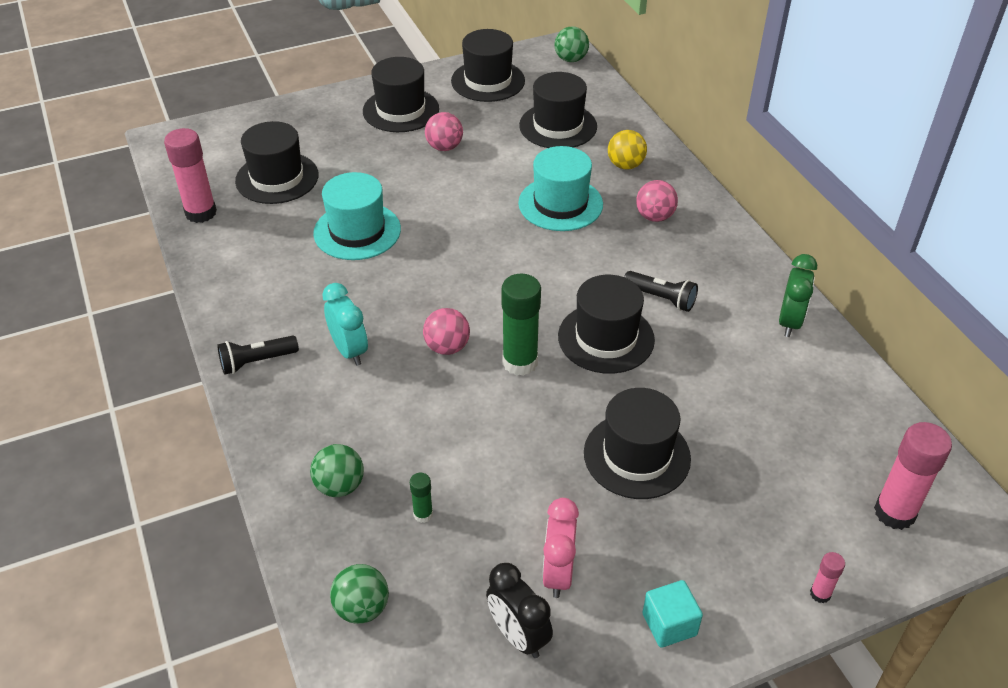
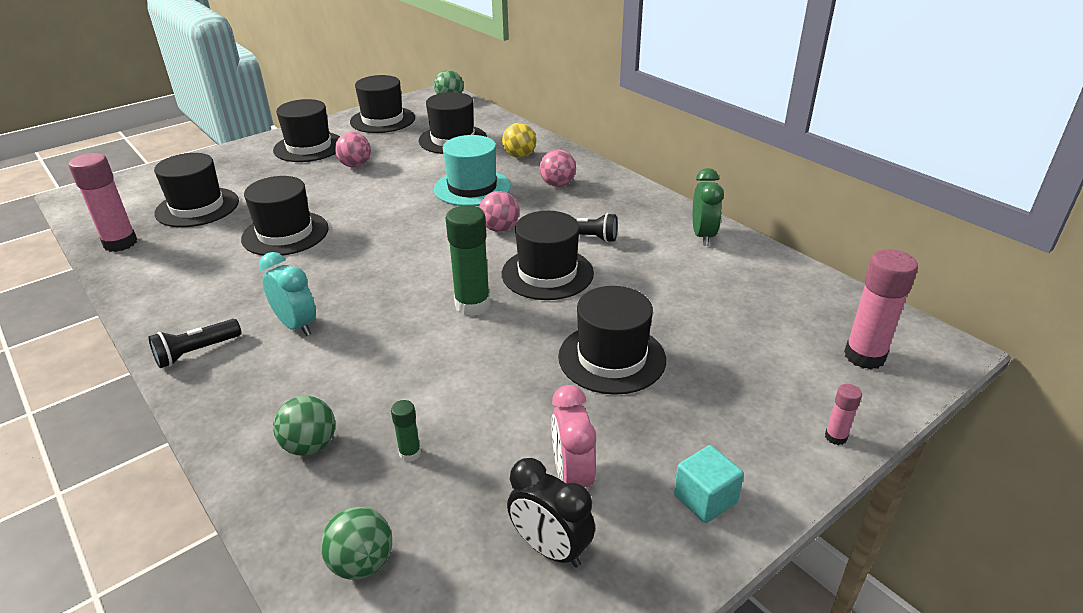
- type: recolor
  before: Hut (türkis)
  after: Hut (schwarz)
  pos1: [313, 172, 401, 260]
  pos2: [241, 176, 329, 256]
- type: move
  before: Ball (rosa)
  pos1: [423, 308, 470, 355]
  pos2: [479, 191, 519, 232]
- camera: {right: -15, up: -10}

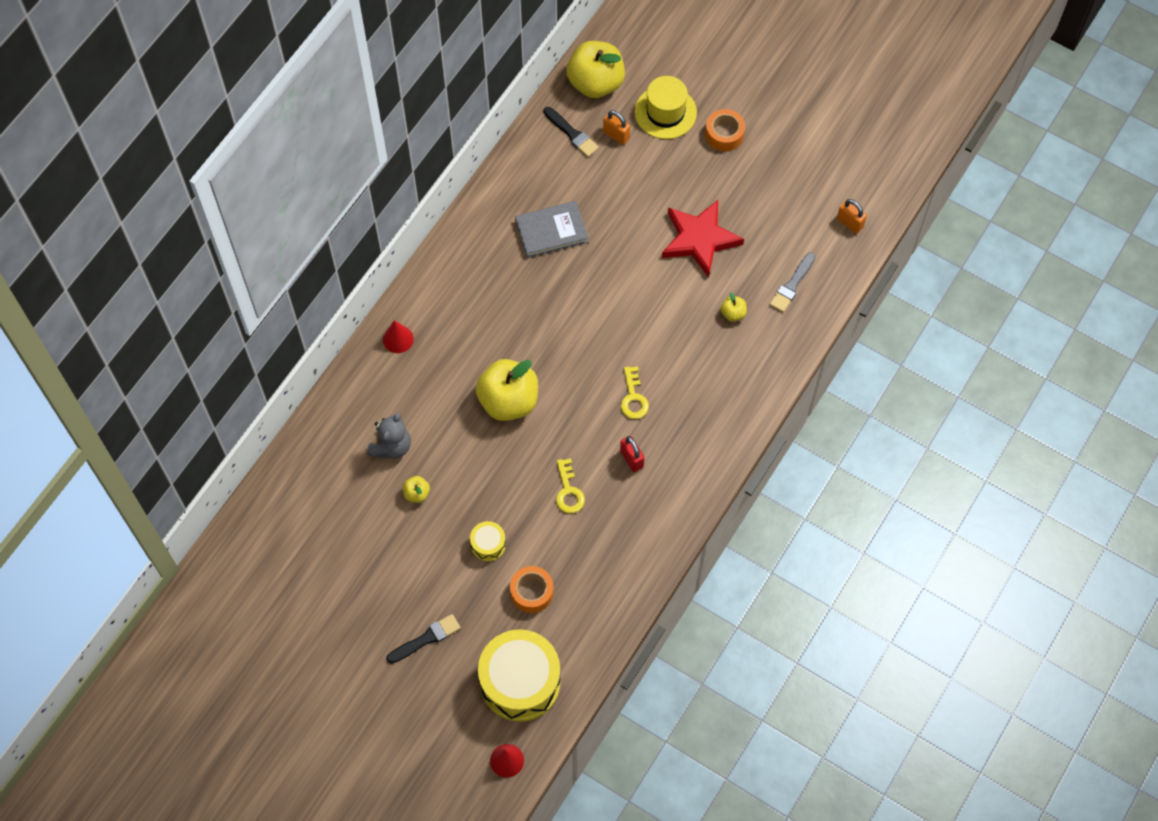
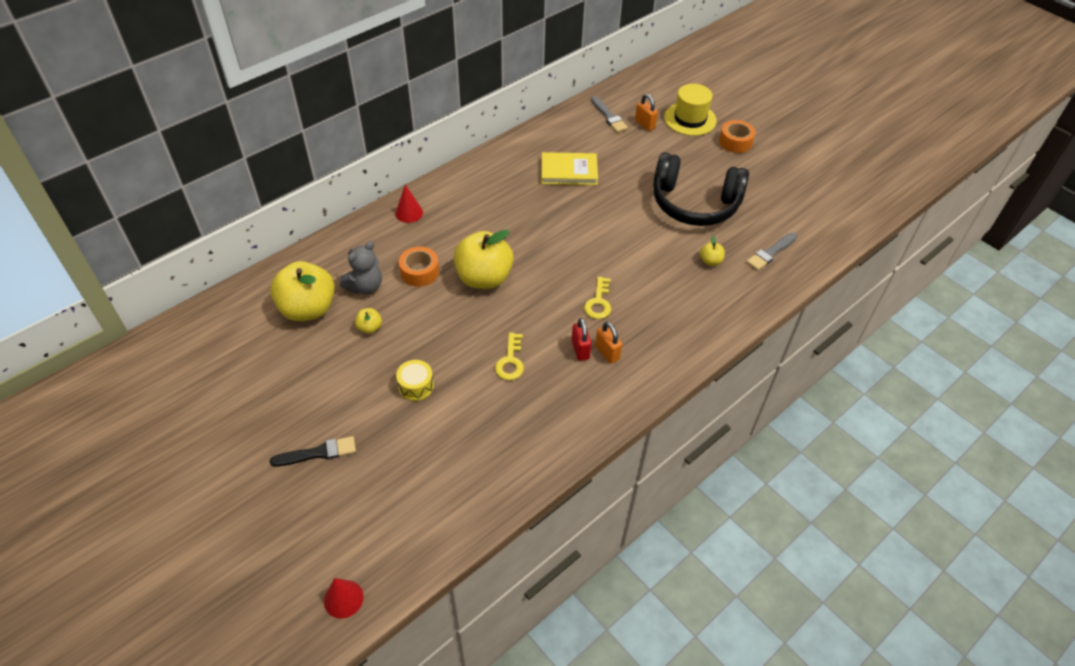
- type: move
  before: Apfel (gelb)
  pos1: [567, 41, 625, 98]
  pos2: [270, 261, 335, 321]
- type: recolor
  before: Pinsel (schwarz)
  after: Pinsel (grau)
  pos1: [544, 107, 599, 157]
  pos2: [591, 96, 628, 132]
- type: move
  before: Vorhängeschloss (orange)
  pos1: [837, 199, 867, 234]
  pos2: [595, 322, 622, 364]
- type: replace
  before: Stern (rot)
  after: Kopfhörer (schwarz)
  pos1: [662, 200, 744, 278]
  pos2: [653, 153, 749, 226]
- type: recolor
  before: Buch (grau)
  after: Buch (gelb)
  pos1: [515, 201, 588, 258]
  pos2: [541, 152, 598, 185]
- type: move
  before: Klebeband (orange)
  pos1: [510, 566, 553, 613]
  pos2: [399, 247, 439, 287]
- type: delete
  before: Trommel (gelb)
  pos1: [478, 629, 561, 722]
- camera: {right: 15, up: -15}

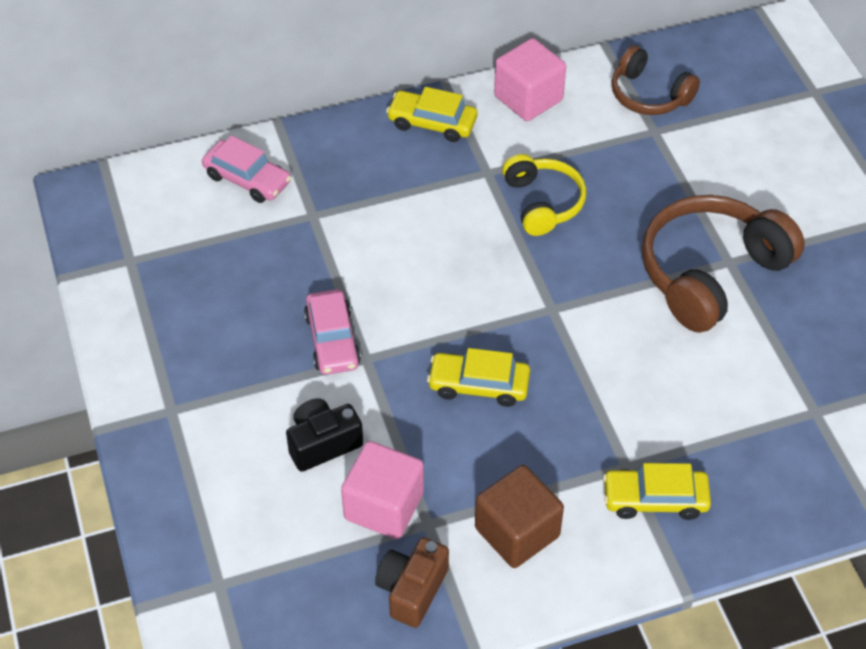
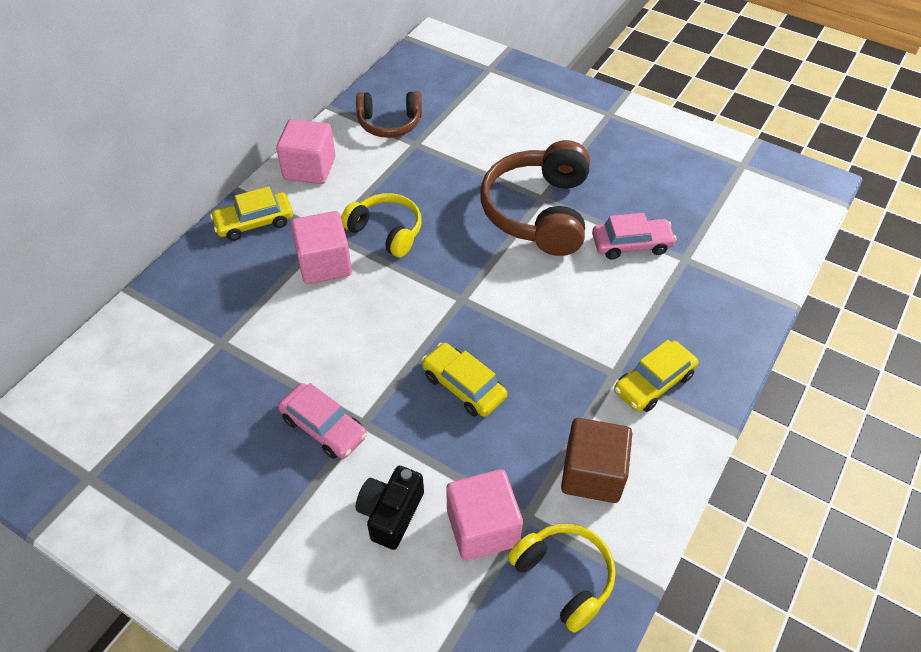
- type: move
  before: Auto (rosa)
  pos1: [202, 135, 291, 203]
  pos2: [592, 213, 677, 260]
- type: rotate
  before: Auto (gelb)
  pos1: [427, 348, 530, 407]
  pos2: [422, 343, 507, 417]
  turn: 75
- type: replace
  before: Kamera (braun)
  after: Kopfhörer (gelb)
  pos1: [375, 537, 449, 628]
  pos2: [508, 524, 616, 633]
- type: insert
  after: Kubus (rosa)
  pos2: [291, 211, 352, 284]
- camera: {right: -40, up: 0}

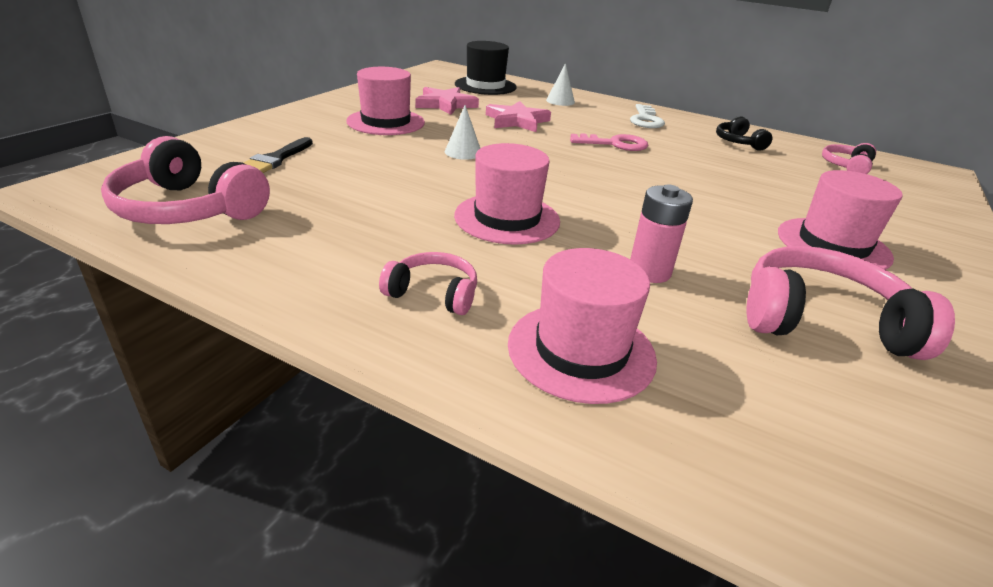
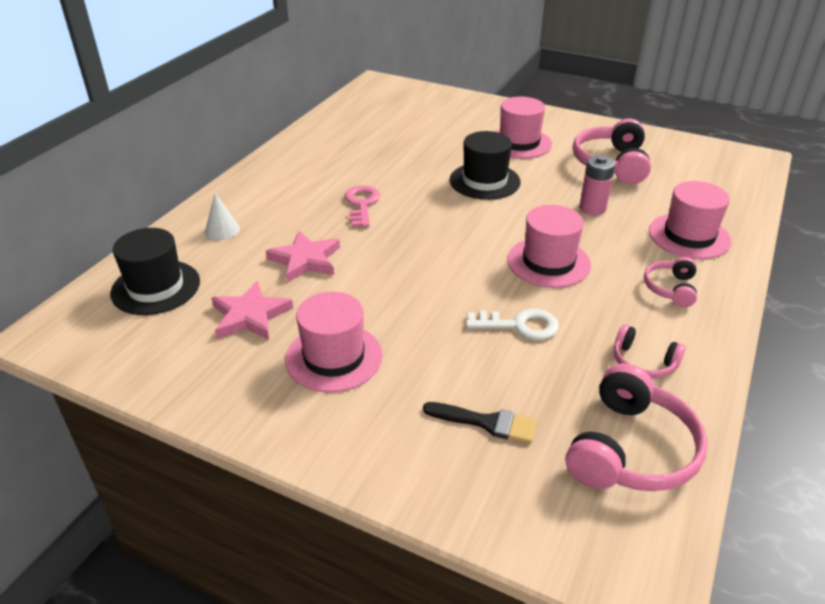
- type: move
  before: Schlüssel (weiß)
  pos1: [630, 104, 665, 128]
  pos2: [466, 309, 559, 340]
- type: delete
  before: Kegel (weiß)
  pos1: [445, 105, 480, 160]
- type: delete
  before: Kopfhörer (schwarz)
  pos1: [716, 116, 772, 151]
- type: move
  before: Kopfhörer (rosa)
  pos1: [822, 143, 876, 174]
  pos2: [614, 324, 685, 379]
- type: insert
  after: Hut (schwarz)
  pos2: [450, 131, 521, 200]
- camera: {right: -90, up: 5}

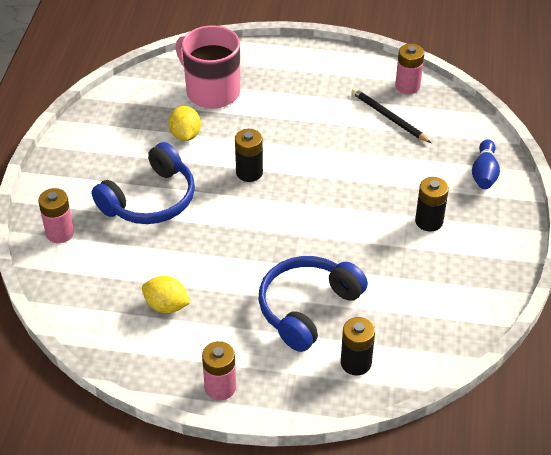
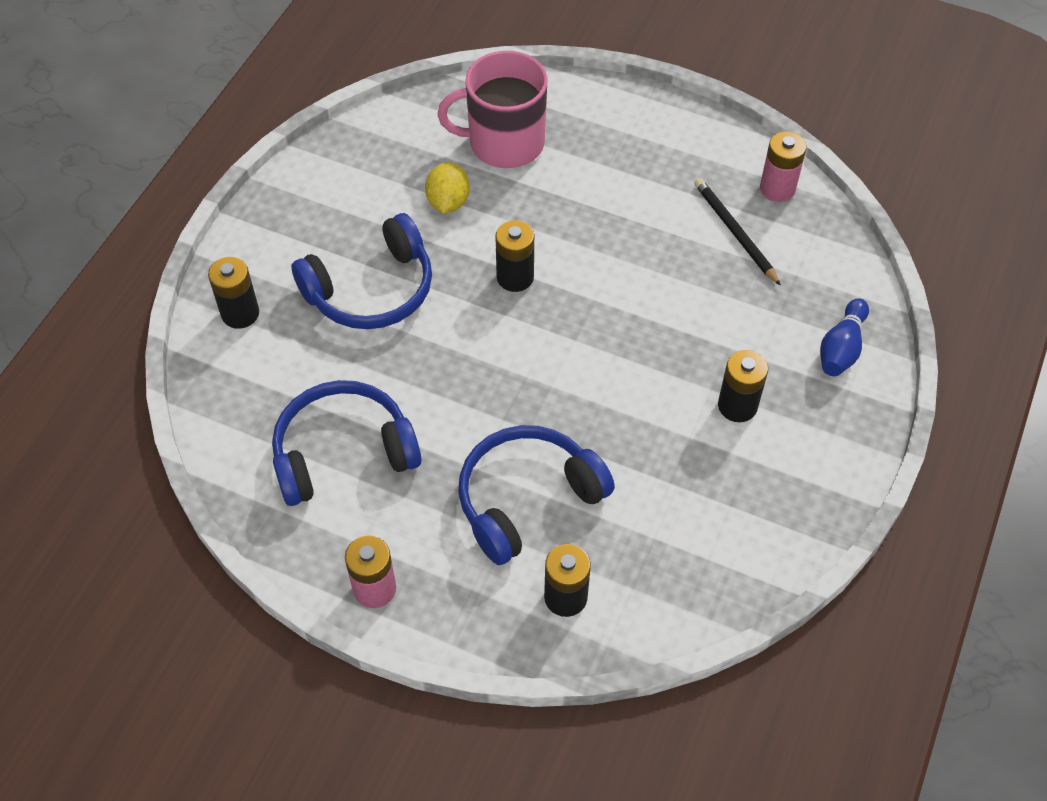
- type: rotate
  before: Tasse (rosa)
  pos1: [176, 25, 240, 109]
  pos2: [438, 51, 548, 168]
  turn: -60
- type: recolor
  before: Batterie (rosa)
  after: Batterie (schwarz)
  pos1: [38, 188, 74, 243]
  pos2: [208, 257, 259, 329]
- type: replace
  before: Zitrone (gelb)
  after: Kopfhörer (blau)
  pos1: [142, 276, 190, 313]
  pos2: [272, 380, 421, 506]
- camera: {right: 15, up: 10}

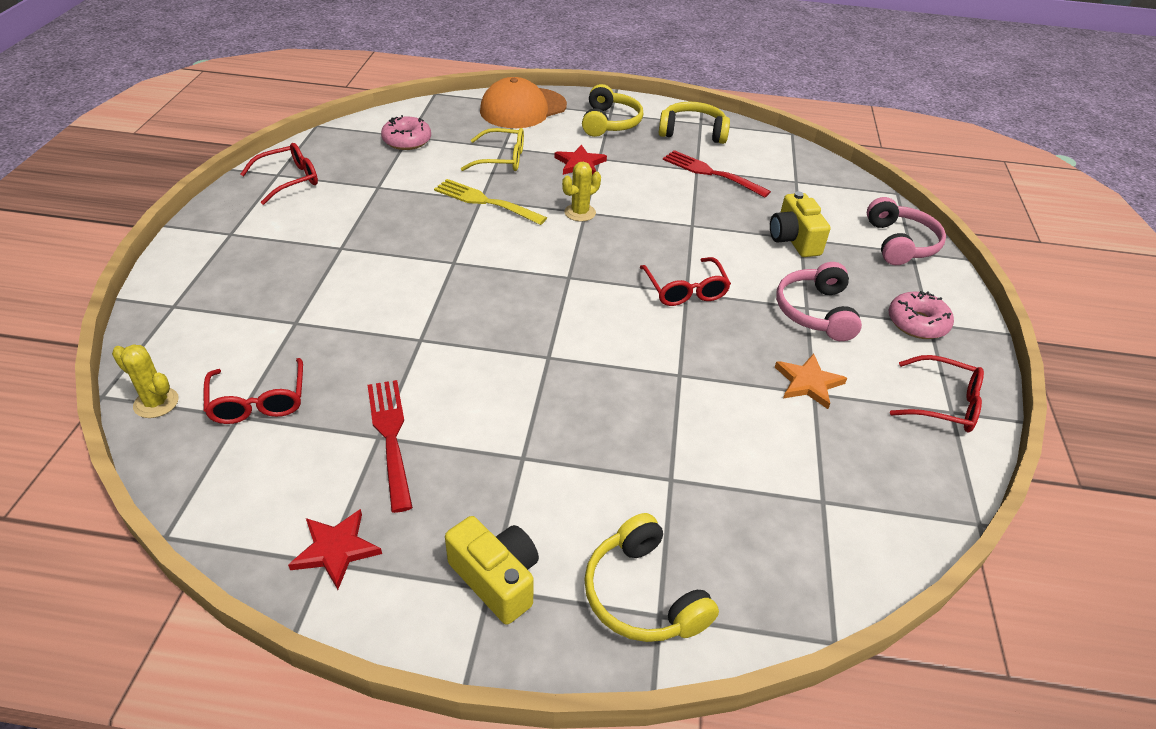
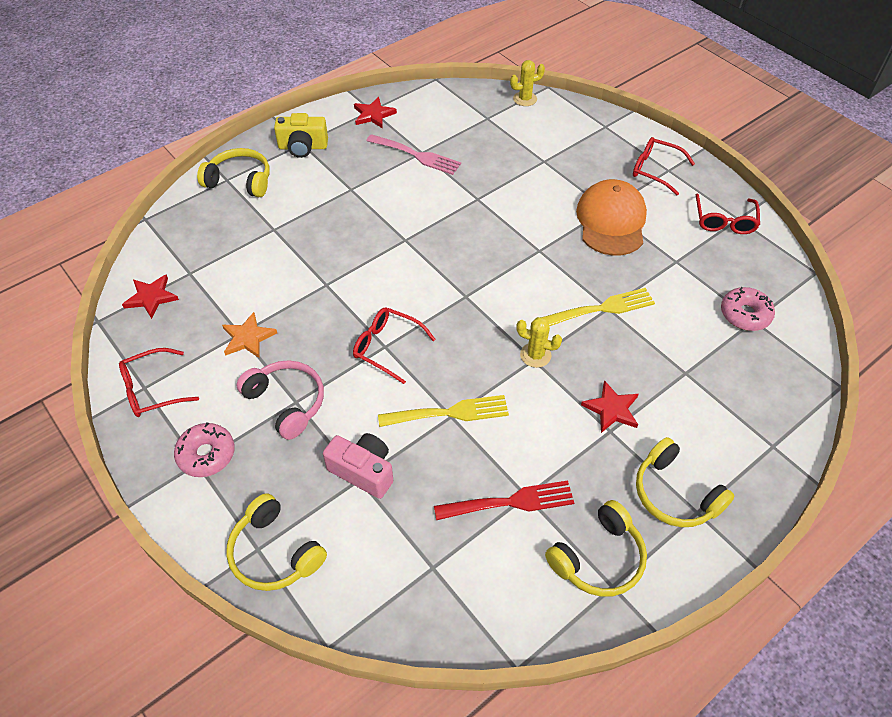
- type: move
  before: Kappe (orange)
  pos1: [480, 77, 567, 128]
  pos2: [576, 179, 647, 256]
- type: delete
  before: Brille (gelb)
  pos1: [461, 128, 524, 171]
- type: rotate
  before: Kaktus (gelb)
  pos1: [562, 162, 601, 222]
  pos2: [516, 317, 562, 368]
  turn: -75
- type: recolor
  before: Kamera (gelb)
  after: Kamera (rosa)
  pos1: [770, 191, 831, 257]
  pos2: [323, 433, 393, 499]
- type: recolor
  before: Kopfhörer (rosa)
  after: Kopfhörer (gelb)
  pos1: [867, 197, 946, 265]
  pos2: [226, 493, 327, 591]
- type: move
  before: Brille (rot)
  pos1: [204, 358, 303, 424]
  pos2: [633, 137, 695, 196]
- type: recolor
  before: Gabel (rot)
  after: Gabel (rosa)
  pos1: [368, 380, 413, 513]
  pos2: [366, 134, 461, 175]
- type: insert
  after: Stern (rot)
  pos2: [122, 274, 179, 319]
- type: insert
  after: Gabel (gelb)
  pos2: [378, 395, 509, 427]
- camera: {right: 135, up: 10}

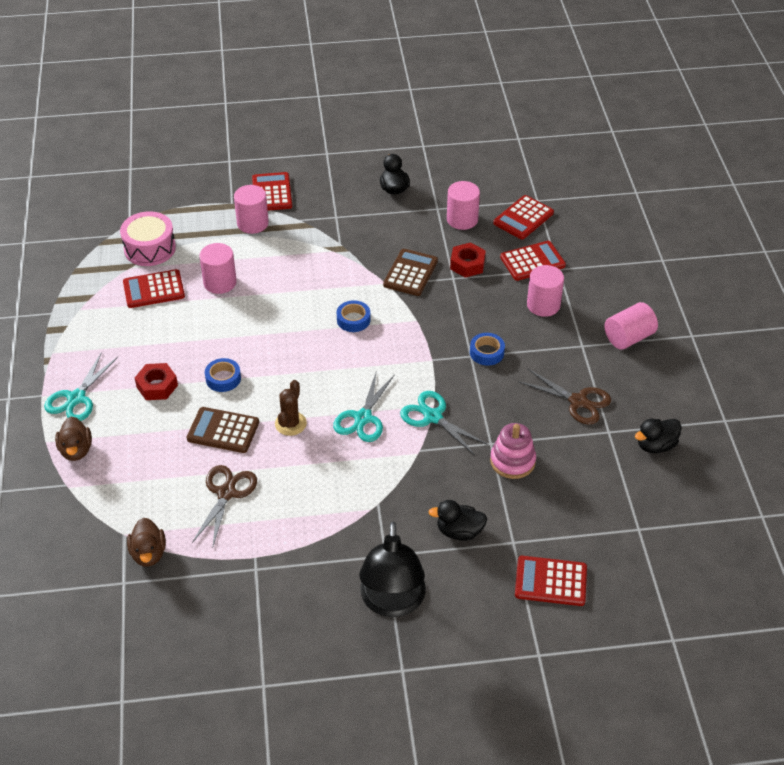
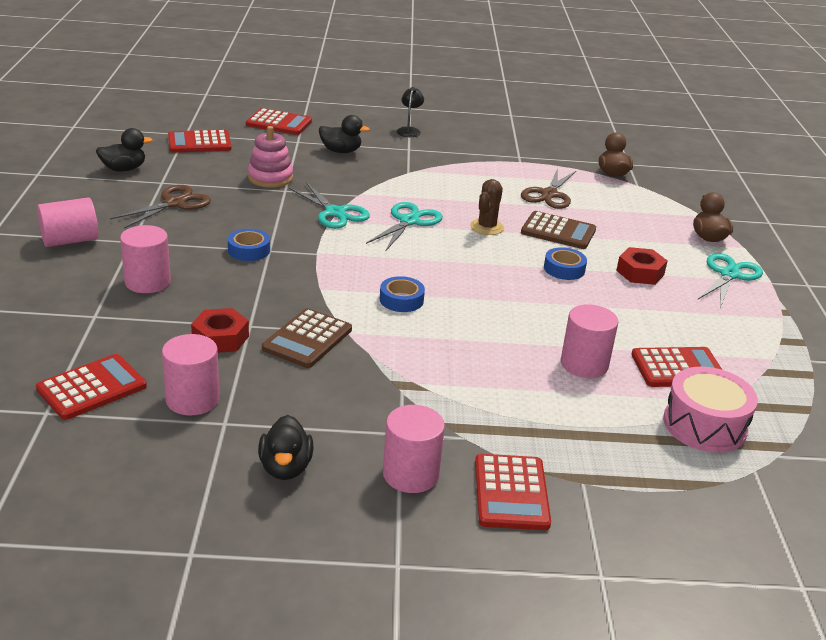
- type: move
  before: Vollzylinder (rosa)
  pos1: [234, 185, 269, 234]
  pos2: [383, 405, 445, 493]
- type: move
  before: Taschenrechner (rot)
  pos1: [500, 241, 566, 281]
  pos2: [168, 130, 231, 153]
- type: rotate
  before: Schere (braun)
  pos1: [518, 369, 611, 425]
  pos2: [110, 185, 211, 228]
  turn: 90
- type: resize
  before: Lampe (schwarz)
  pos1: [359, 522, 426, 617]
  pos2: [397, 87, 424, 137]
  scale: 0.46
- camera: {right: -175, up: -15}

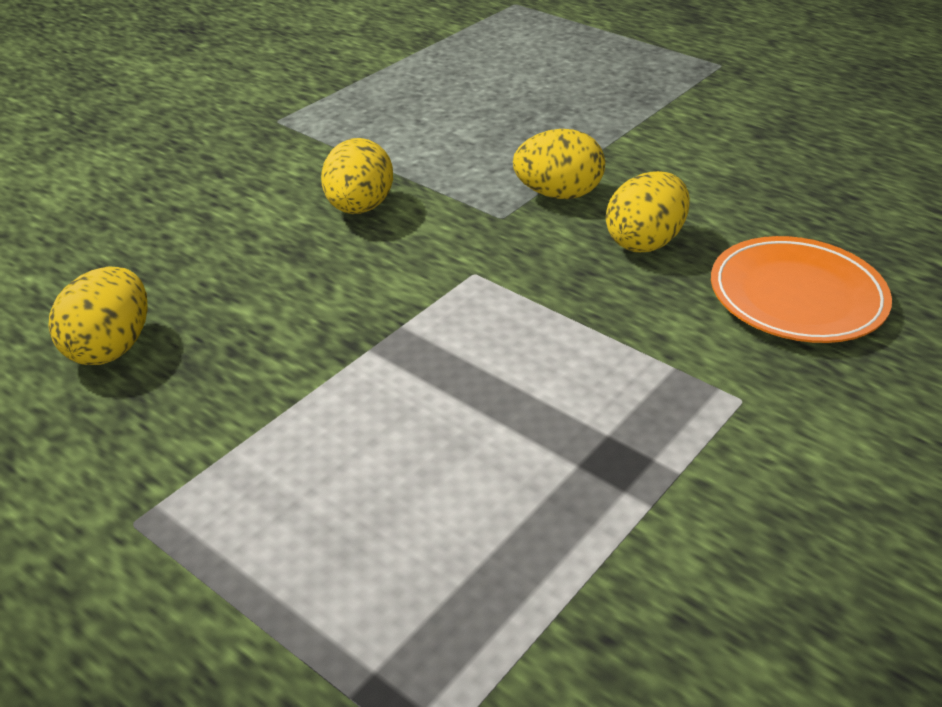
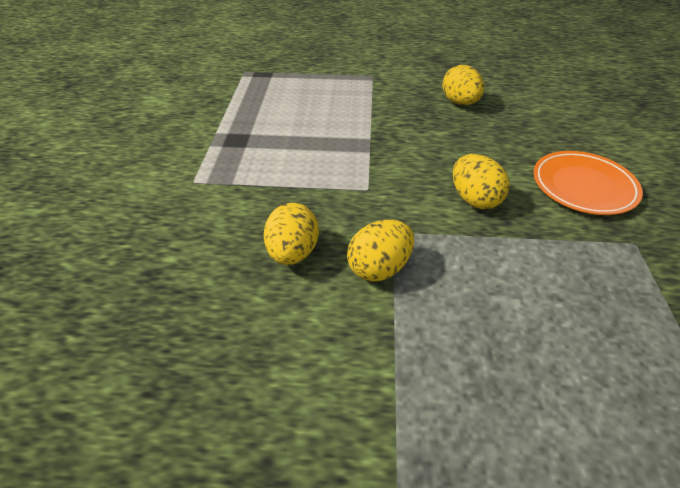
- type: move
  before: Teller (orange)
  pos1: [711, 236, 892, 343]
  pos2: [533, 151, 643, 215]
- camera: {right: 145, up: 5}

